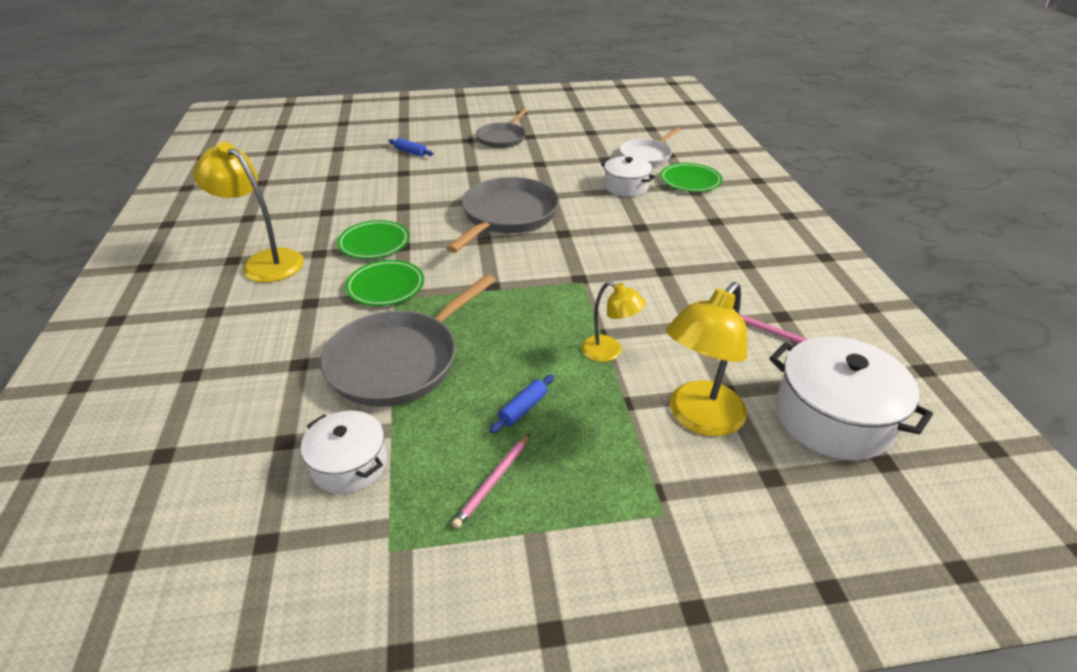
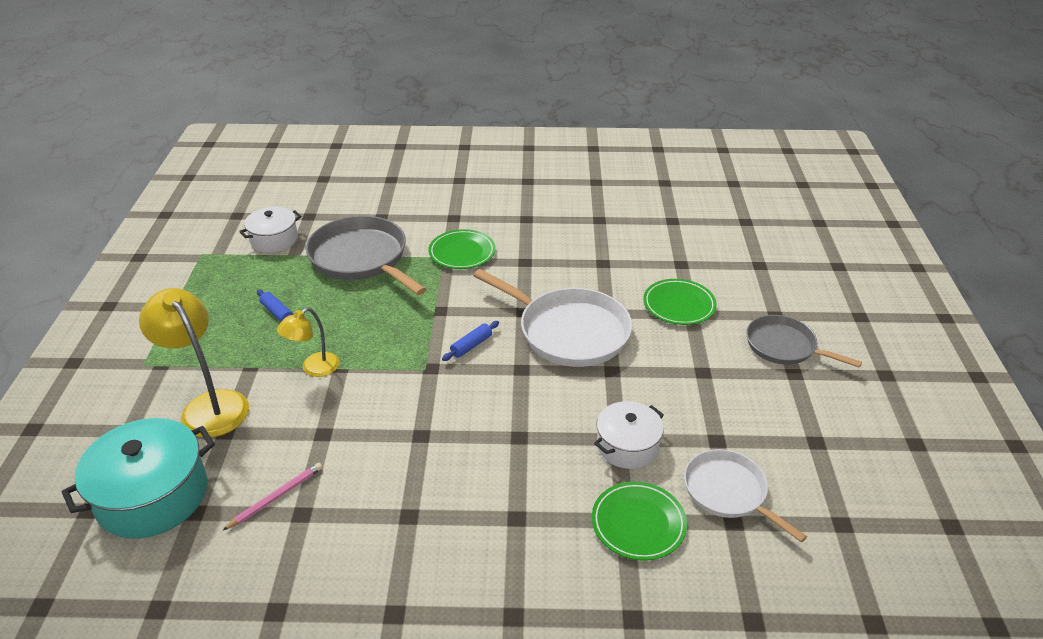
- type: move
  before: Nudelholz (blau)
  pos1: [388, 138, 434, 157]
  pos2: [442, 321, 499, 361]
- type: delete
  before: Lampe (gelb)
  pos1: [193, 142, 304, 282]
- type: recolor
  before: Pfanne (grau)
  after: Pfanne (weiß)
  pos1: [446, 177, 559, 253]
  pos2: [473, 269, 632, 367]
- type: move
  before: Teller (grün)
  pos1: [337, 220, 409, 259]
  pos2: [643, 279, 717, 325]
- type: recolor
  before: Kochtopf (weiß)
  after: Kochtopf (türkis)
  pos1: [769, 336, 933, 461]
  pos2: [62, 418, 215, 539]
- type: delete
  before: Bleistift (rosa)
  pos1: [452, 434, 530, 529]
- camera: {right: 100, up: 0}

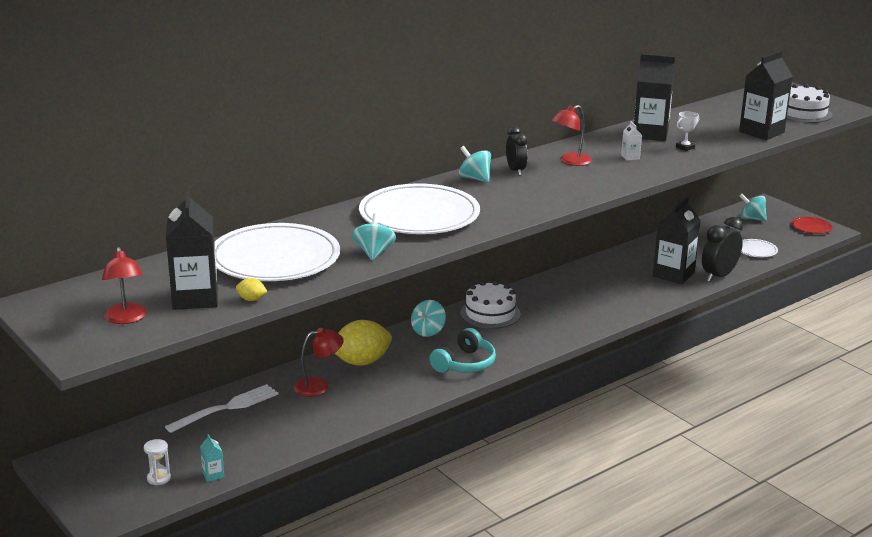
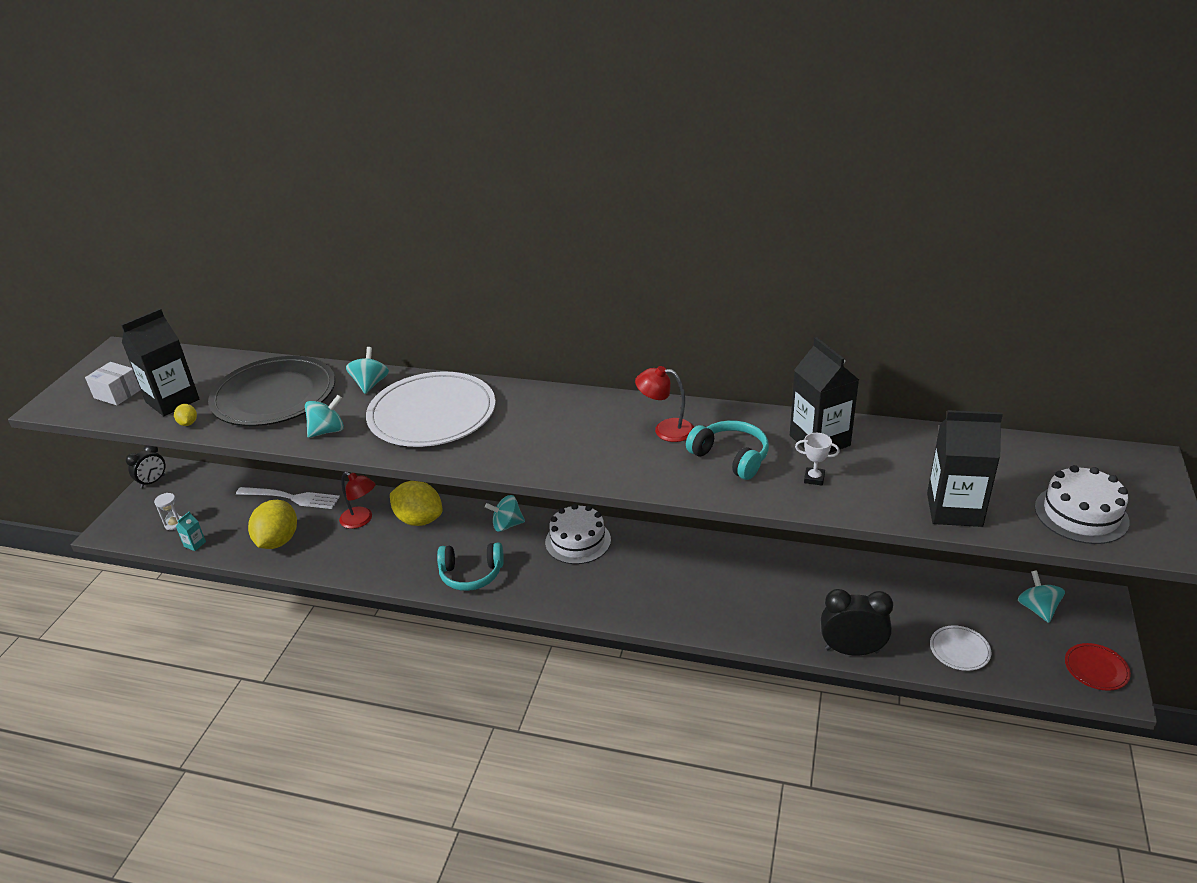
- type: replace
  before: Getränkekarton (weiß)
  after: Kopfhörer (türkis)
  pos1: [621, 121, 642, 161]
  pos2: [686, 420, 769, 480]
- type: move
  before: Wecker (schwarz)
  pos1: [506, 126, 528, 176]
  pos2: [126, 445, 165, 488]
- type: move
  before: Kreisel (türkis)
  pos1: [459, 146, 491, 183]
  pos2: [346, 347, 389, 394]
- type: delete
  before: Getränkekarton (schwarz)
  pos1: [653, 197, 701, 284]
- type: recolor
  before: Teller (weiß)
  after: Teller (schwarz)
  pos1: [215, 223, 340, 281]
  pos2: [208, 356, 335, 426]
- type: replace
  before: Lampe (rot)
  after: Schachtel (weiß)
  pos1: [102, 247, 147, 324]
  pos2: [85, 362, 141, 405]
- type: insert
  after: Zitrone (gelb)
  pos2: [248, 500, 297, 549]
- camera: {right: 55, up: 10}

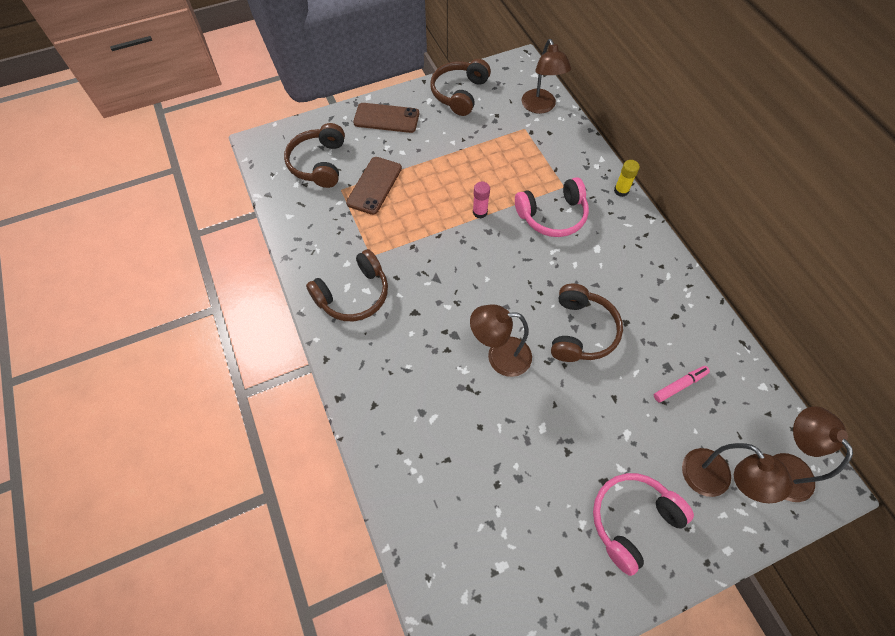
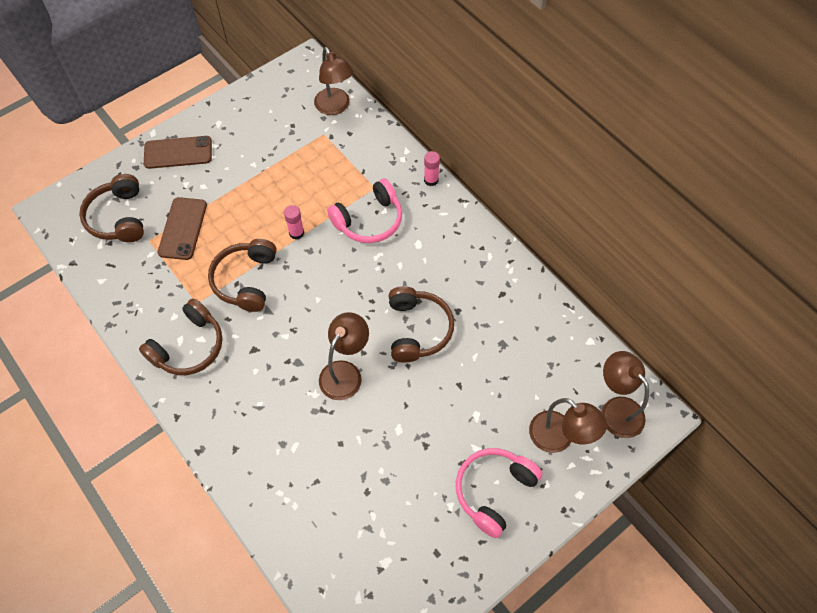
- type: move
  before: Kopfhörer (braun)
  pos1: [431, 59, 491, 116]
  pos2: [208, 239, 277, 312]
- type: recolor
  before: Klebestift (gelb)
  after: Klebestift (rosa)
  pos1: [614, 160, 640, 197]
  pos2: [424, 151, 440, 186]
- type: rotate
  before: Lampe (braun)
  pos1: [470, 304, 532, 377]
  pos2: [319, 312, 369, 400]
  turn: 135
- type: delete
  before: Filzstift (rosa)
  pos1: [654, 366, 710, 402]
- camera: {right: -15, up: 0}

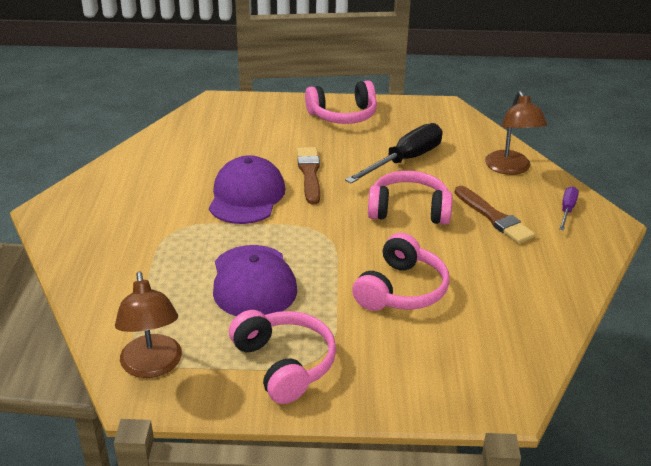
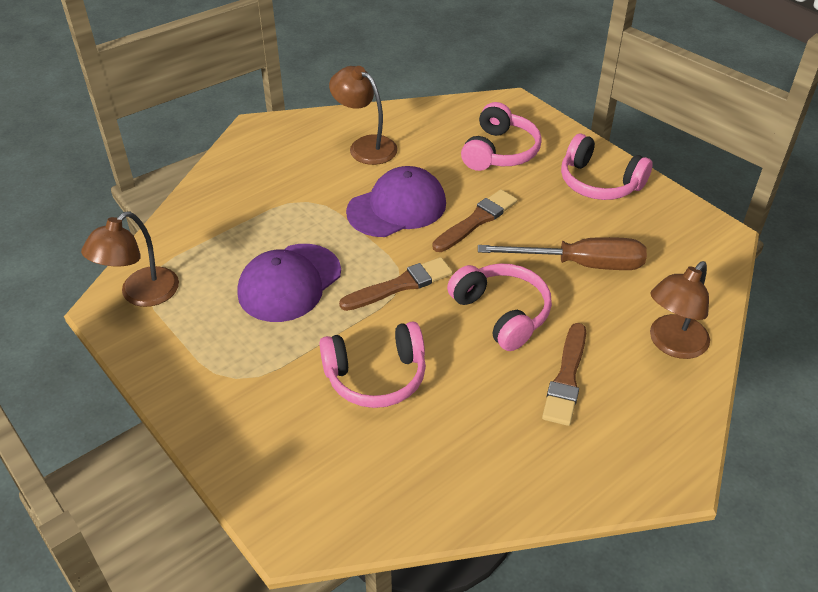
- type: recolor
  before: Schraubenzieher (schwarz)
  after: Schraubenzieher (braun)
  pos1: [345, 123, 443, 184]
  pos2: [478, 237, 647, 270]
- type: delete
  before: Schraubenzieher (lila)
  pos1: [559, 186, 579, 230]
- type: move
  before: Kopfhörer (rosa)
  pos1: [229, 310, 336, 404]
  pos2: [461, 102, 542, 171]
- type: insert
  after: Lampe (braun)
  pos2: [329, 66, 398, 165]
- type: insert
  after: Pinsel (braun)
  pos2: [339, 257, 453, 311]
- camera: {right: 50, up: 10}

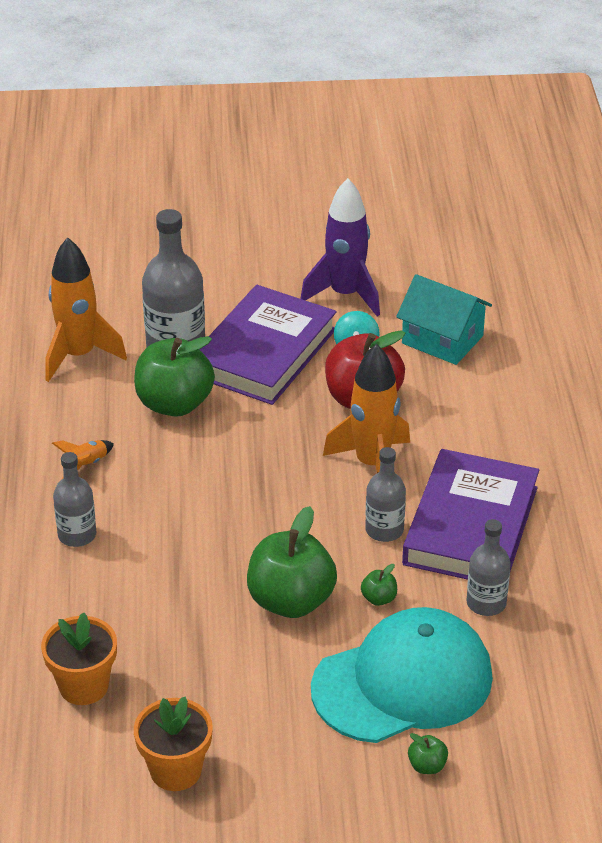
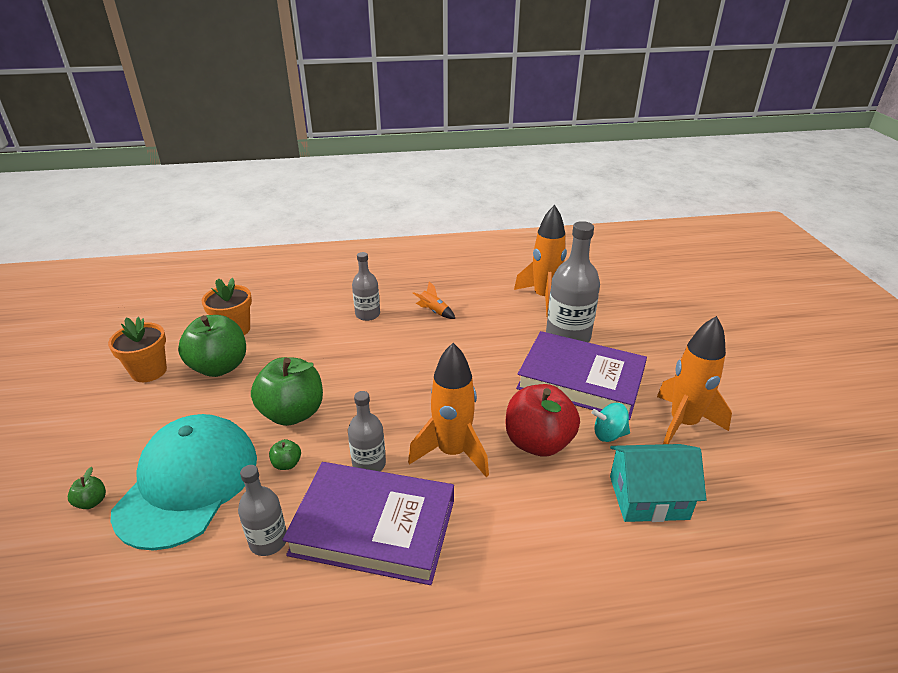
- type: recolor
  before: Rakete (lila)
  after: Rakete (orange)
  pos1: [300, 178, 380, 317]
  pos2: [657, 316, 732, 444]
- type: rotate
  before: Haus (türkis)
  pos1: [396, 274, 492, 365]
  pos2: [610, 444, 707, 522]
  turn: 60
- type: move
  before: Apfel (grün)
  pos1: [134, 336, 215, 417]
  pos2: [178, 315, 246, 377]
- type: rotate
  before: Kappe (türkis)
  pos1: [311, 607, 493, 743]
  pos2: [111, 414, 257, 551]
  turn: -135
- camera: {right: 85, up: -5}

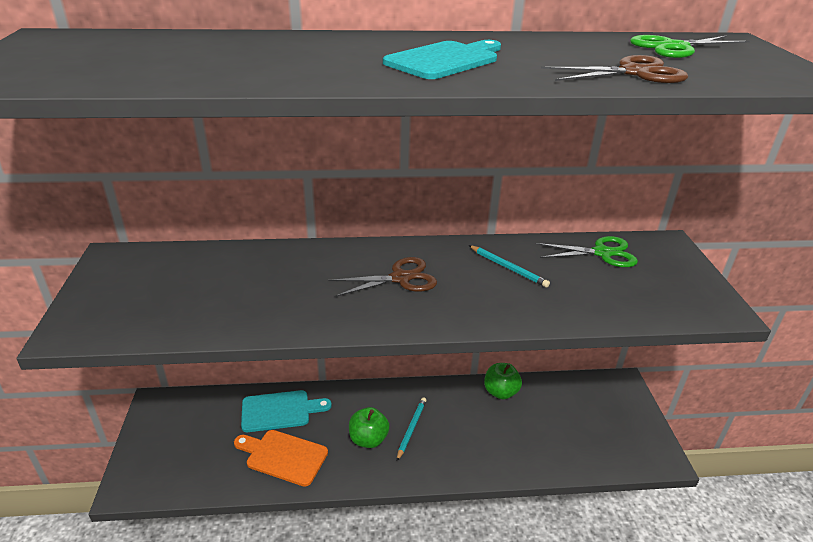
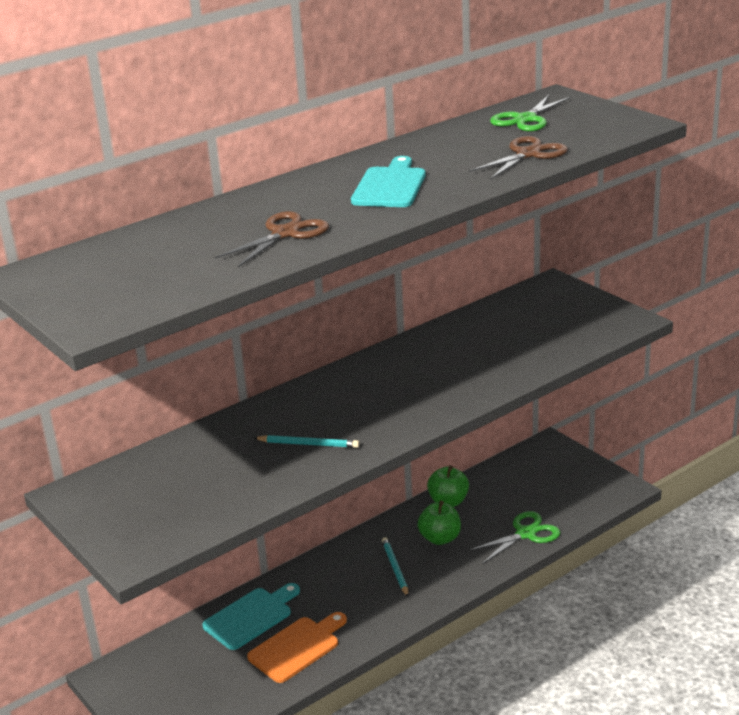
- type: move
  before: Schere (grün)
  pos1: [536, 236, 638, 267]
  pos2: [468, 511, 561, 564]
- type: move
  before: Bleistift (türkis)
  pos1: [469, 245, 550, 287]
  pos2: [254, 435, 359, 448]
- type: move
  before: Schere (braun)
  pos1: [328, 257, 437, 297]
  pos2: [215, 211, 329, 267]
- type: move
  before: Apfel (grün)
  pos1: [349, 407, 390, 448]
  pos2: [417, 500, 461, 545]
- type: rotate
  before: Schneidebrett (orange)
  pos1: [234, 430, 328, 487]
  pos2: [247, 612, 347, 683]
  turn: 150
- camera: {right: -30, up: -5}

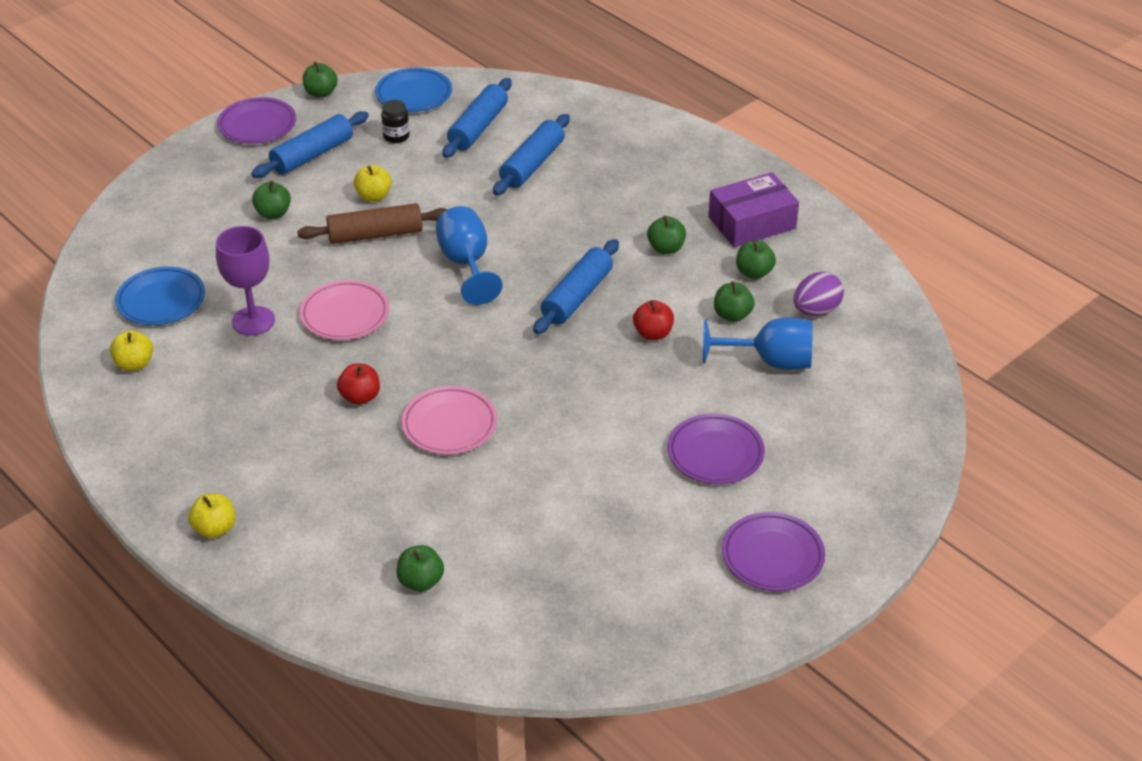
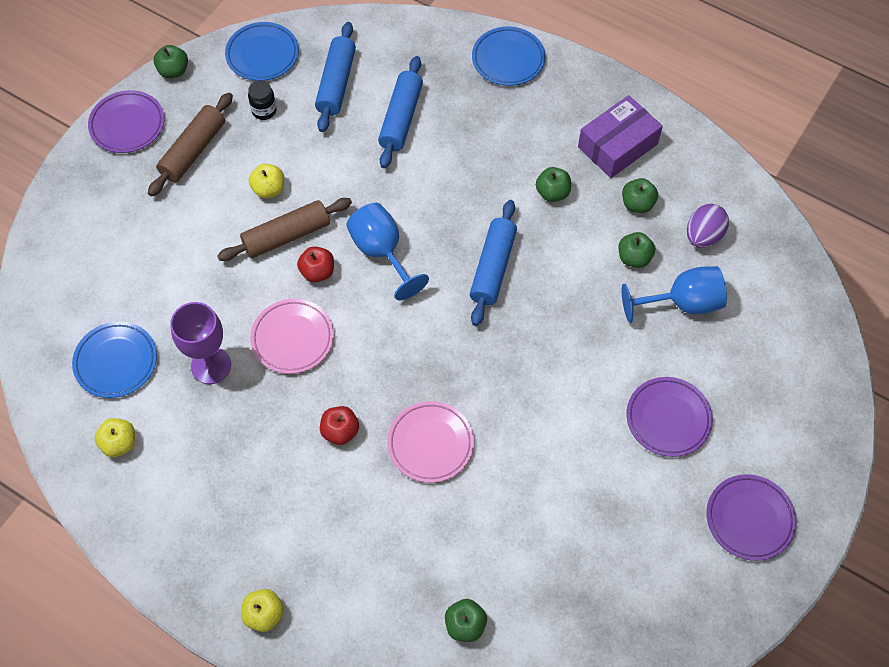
- type: recolor
  before: Nudelholz (blau)
  after: Nudelholz (braun)
  pos1: [251, 111, 369, 178]
  pos2: [148, 93, 233, 196]
- type: delete
  before: Apfel (grün)
  pos1: [252, 181, 291, 219]
- type: move
  before: Apfel (rot)
  pos1: [633, 300, 674, 340]
  pos2: [297, 246, 334, 282]
- type: insert
  after: Teller (blau)
  pos2: [472, 27, 546, 86]
- camera: {right: -15, up: 20}

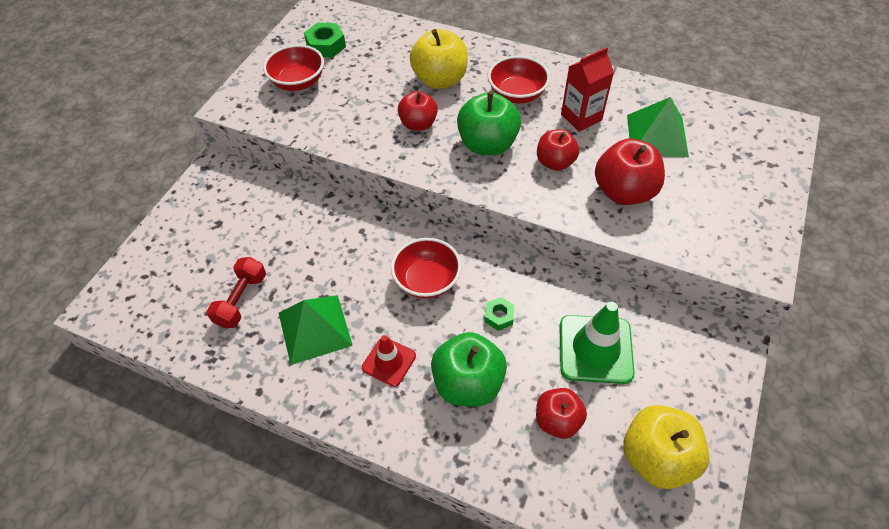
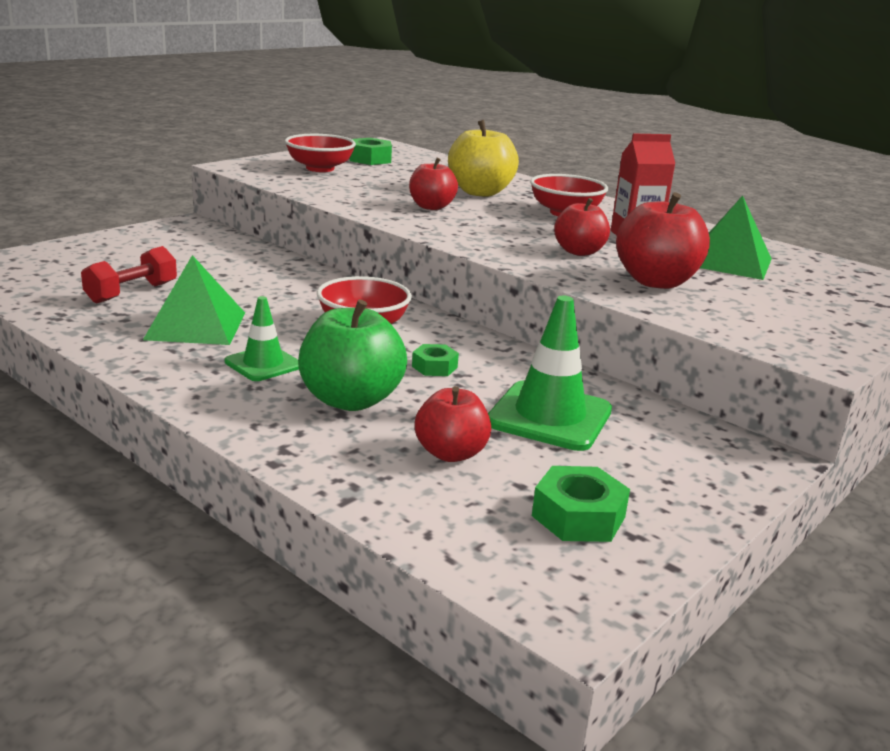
- type: delete
  before: Apfel (grün)
  pos1: [457, 92, 521, 155]
- type: recolor
  before: Leitkegel (rot)
  after: Leitkegel (grün)
  pos1: [362, 335, 416, 387]
  pos2: [225, 296, 299, 381]
- type: replace
  before: Apfel (gelb)
  after: Sechskantmutter (grün)
  pos1: [623, 405, 709, 489]
  pos2: [532, 466, 630, 542]
- camera: {right: 15, up: -30}

